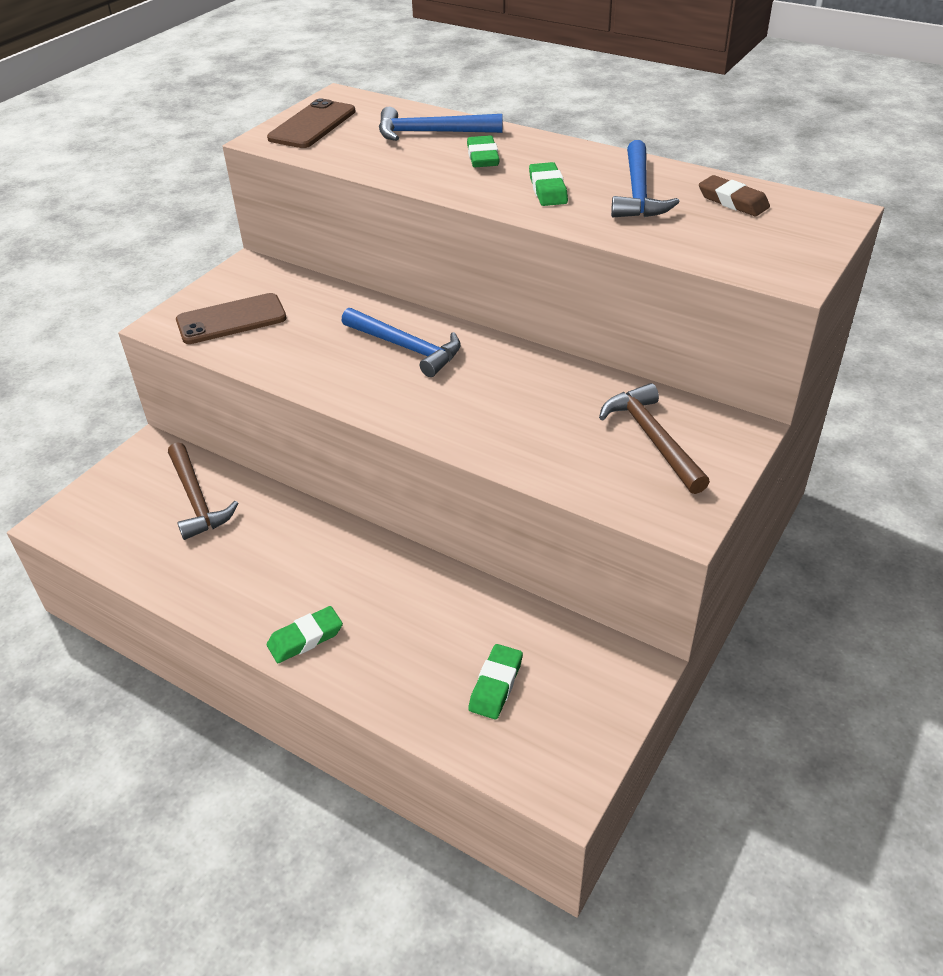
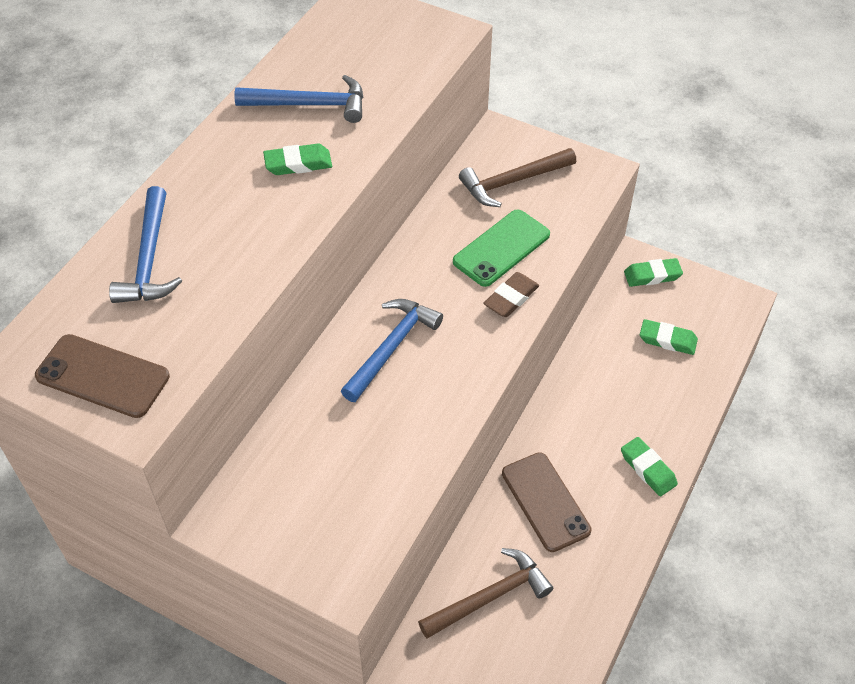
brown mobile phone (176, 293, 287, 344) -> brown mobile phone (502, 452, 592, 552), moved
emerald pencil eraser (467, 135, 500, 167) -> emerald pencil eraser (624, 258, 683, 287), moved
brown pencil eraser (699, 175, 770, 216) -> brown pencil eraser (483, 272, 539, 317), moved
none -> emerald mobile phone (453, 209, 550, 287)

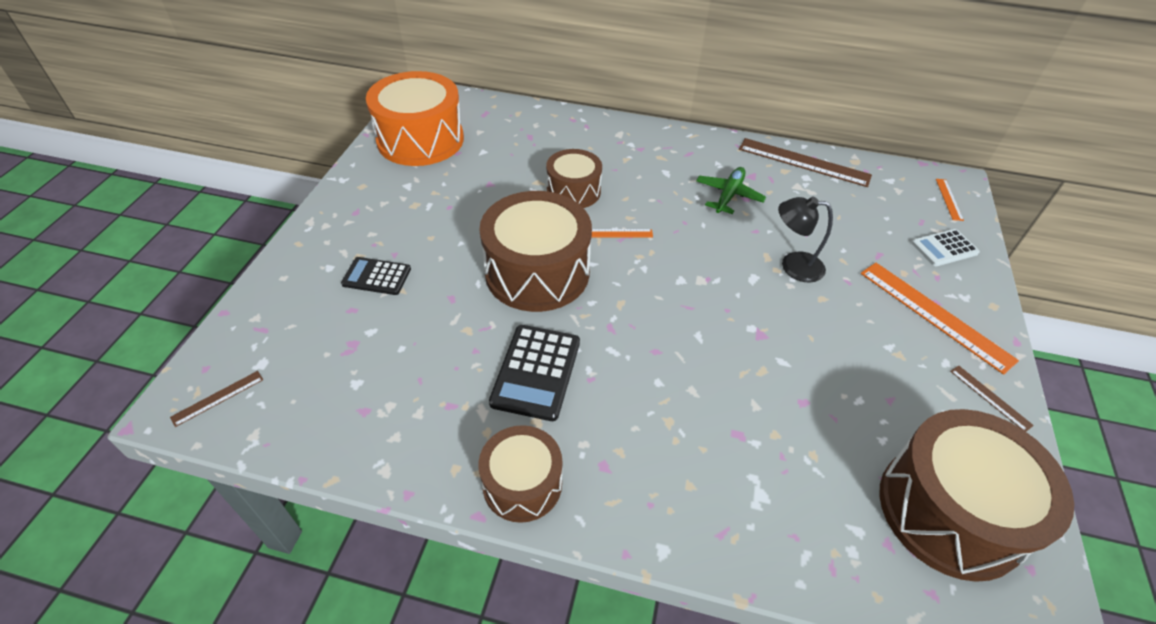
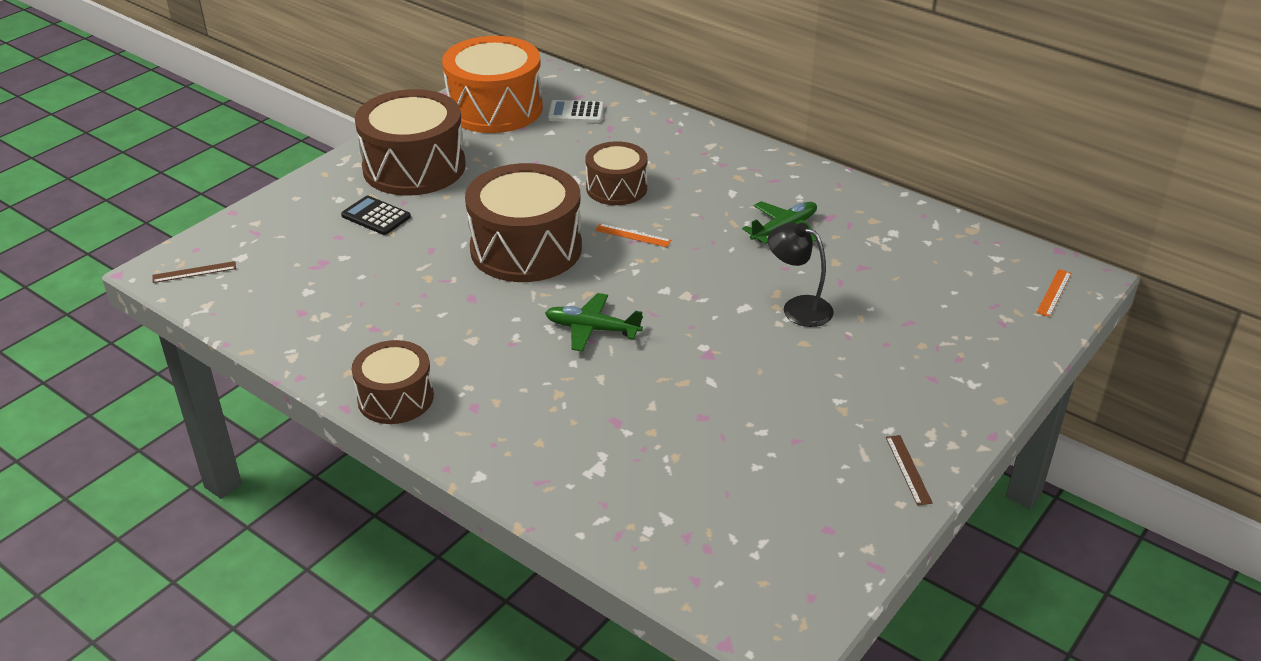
black adding machine (489, 325, 580, 421) -> none
brown measuring stick (739, 138, 872, 187) -> none
bright orange measuring stick (861, 263, 1019, 375) -> none
brown snare drum (879, 409, 1074, 582) -> brown snare drum (355, 89, 466, 196), moved
pure white adding machine (912, 229, 980, 266) -> pure white adding machine (548, 100, 604, 123), moved
none -> emerald aeroplane (545, 293, 643, 352)

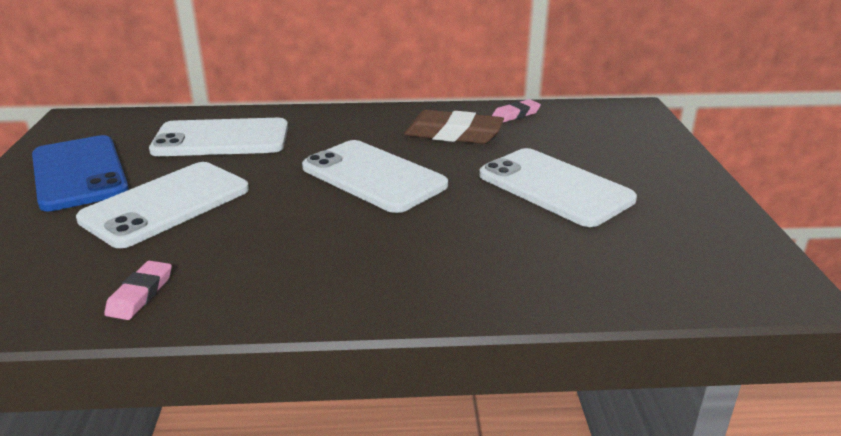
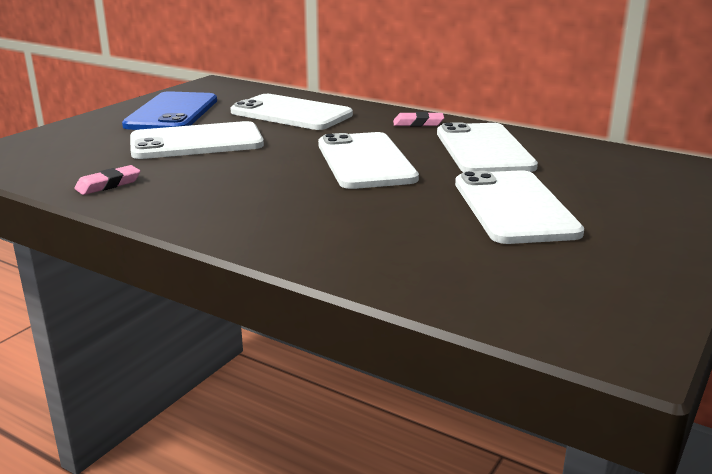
brown pencil eraser (404, 110, 504, 144) -> pure white mobile phone (437, 122, 538, 172)
pink pencil eraser (492, 99, 541, 123) -> pink pencil eraser (393, 112, 444, 126), moved

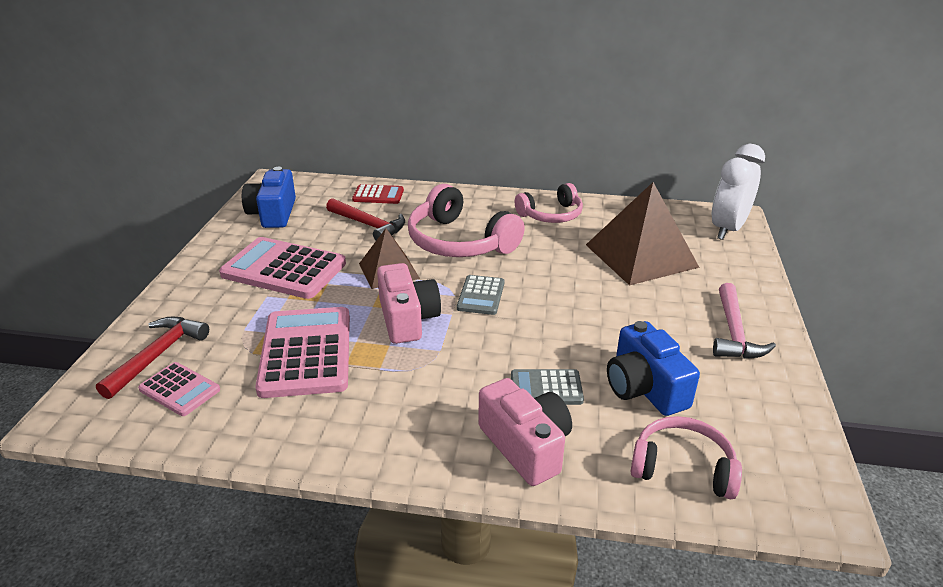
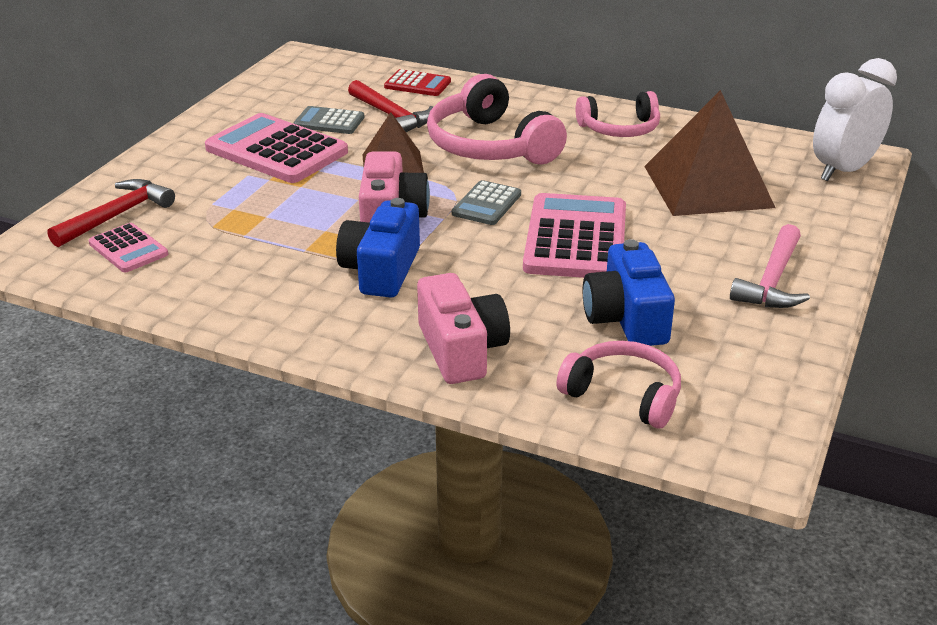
cobalt photo camera (242, 167, 296, 228) -> cobalt photo camera (336, 198, 420, 298), moved
pink adding machine (255, 307, 350, 398) -> pink adding machine (523, 193, 626, 278), moved
ash-grey adding machine (511, 369, 584, 405) -> ash-grey adding machine (293, 106, 364, 134), moved

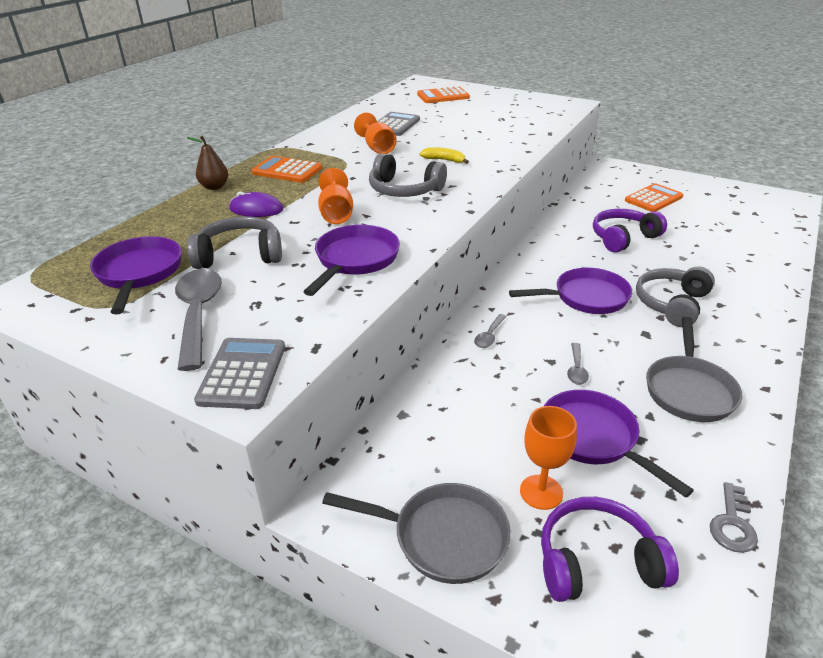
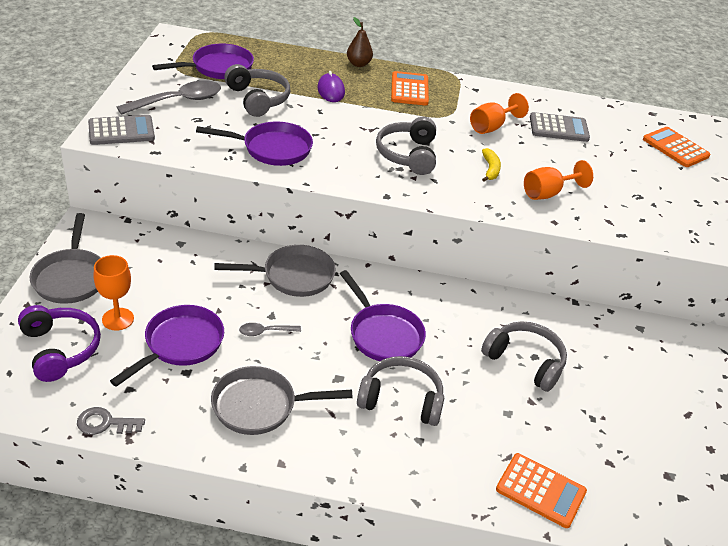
bright orange chalice (318, 168, 353, 224) -> bright orange chalice (524, 160, 593, 200), moved
ash-grey spoon (474, 314, 507, 348) -> ash-grey frying pan (214, 245, 336, 297)
purple over-ear headphones (593, 209, 667, 253) -> ash-grey over-ear headphones (481, 321, 567, 392)
bright orange adding machine (625, 183, 683, 212) -> bright orange adding machine (496, 453, 587, 528), moved

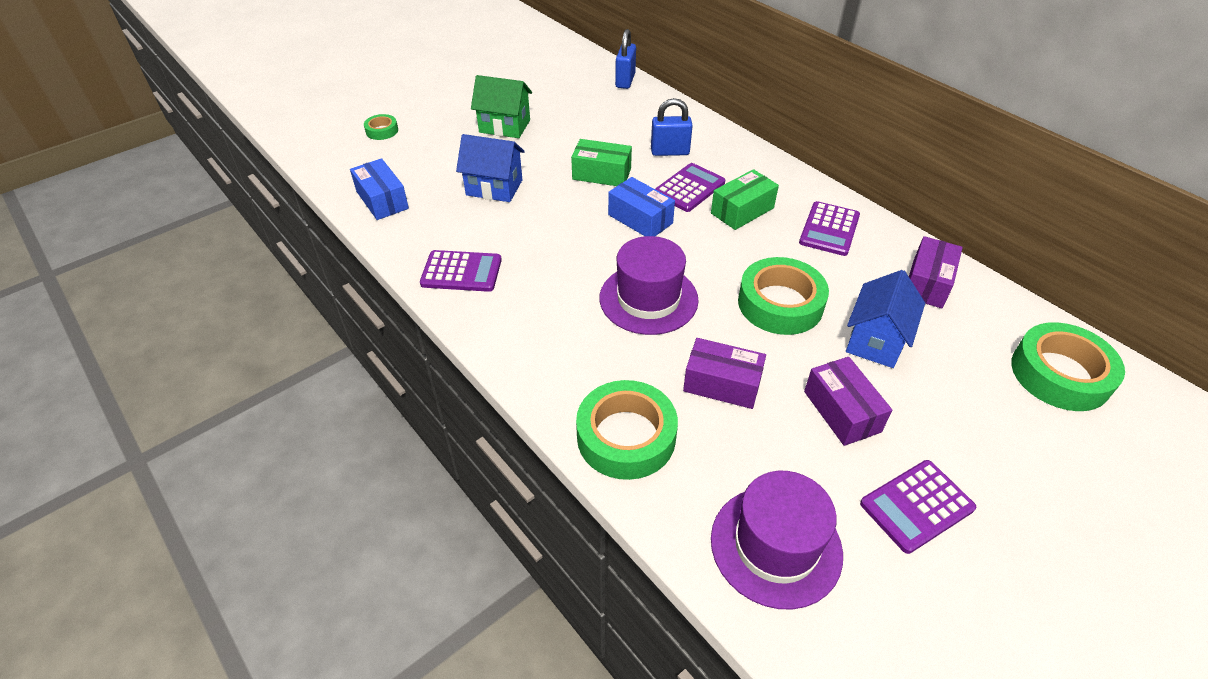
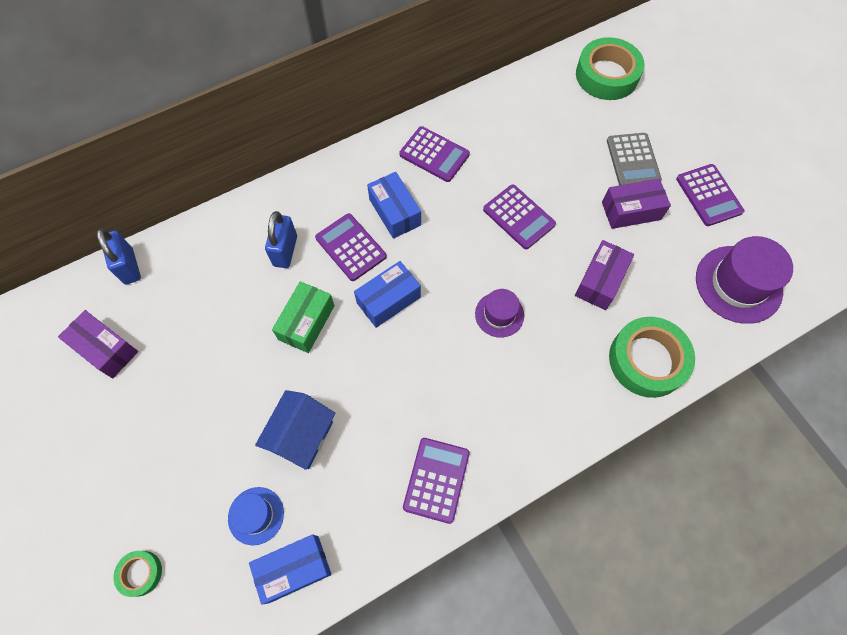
emerald house (471, 75, 532, 138) -> none
purple tall hat (600, 236, 699, 335) -> purple tall hat (475, 289, 524, 338), x0.56
cobalt lock (615, 29, 636, 89) -> cobalt lock (97, 228, 141, 285), 45 degrees clockwise
emerald box (711, 169, 779, 230) -> cobalt box (367, 172, 421, 239)
emerald sticky tape (738, 257, 829, 335) -> purple adding machine (483, 184, 556, 249)
cobalt house (846, 270, 925, 368) -> none
purple box (909, 236, 963, 308) -> purple box (58, 310, 138, 379), moved
none -> cobalt tall hat (228, 487, 284, 545)
none -> ash-grey adding machine (607, 133, 662, 185)

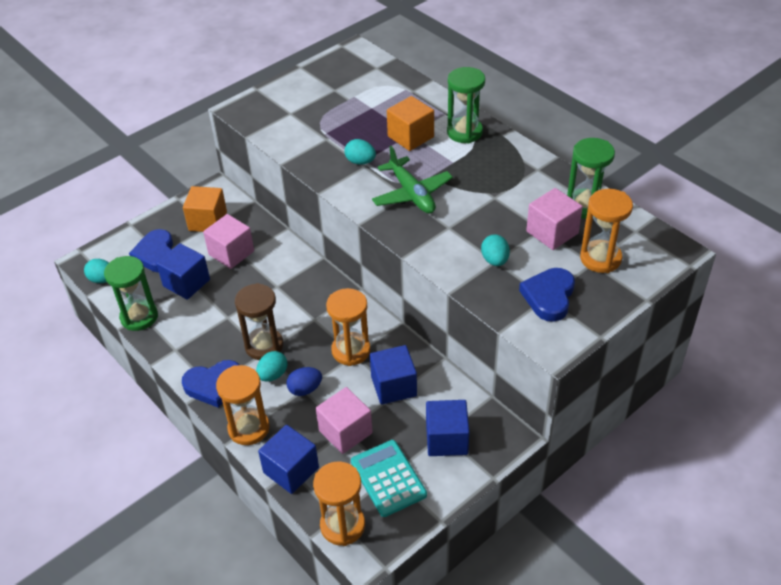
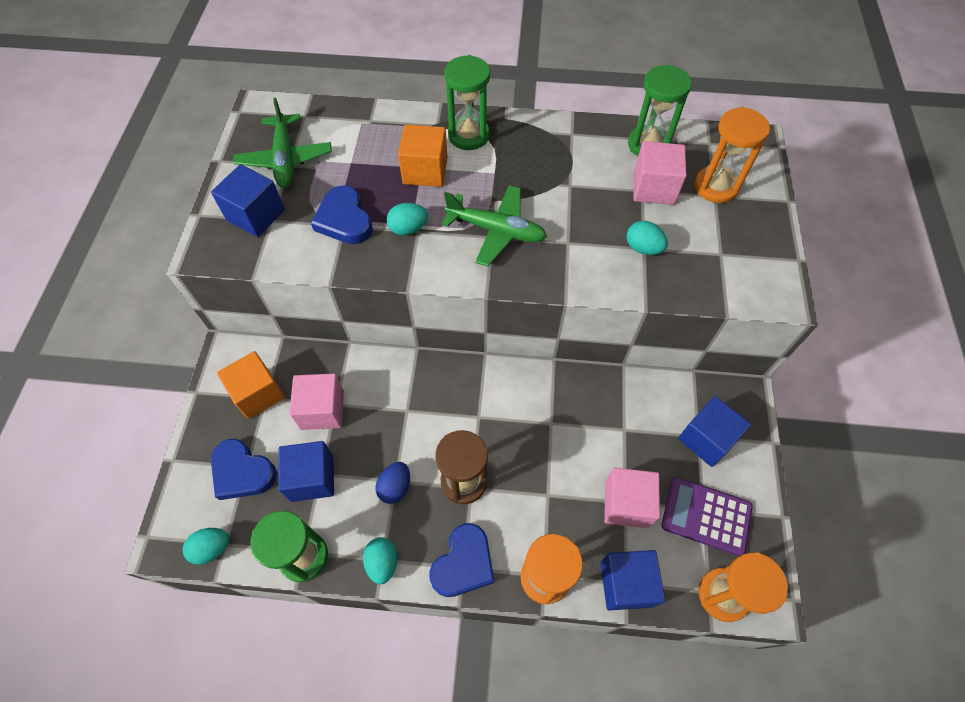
turquoise egg (256, 351, 288, 382) -> turquoise egg (363, 537, 397, 584), moved
cobalt egg (286, 367, 322, 396) -> cobalt egg (376, 462, 410, 504), moved
bright orange sand timer (326, 288, 371, 366) -> none
turquoise adding machine (351, 440, 427, 517) -> purple adding machine (661, 477, 753, 556)
cobalt solid cube (370, 345, 417, 405) -> cobalt solid cube (211, 164, 285, 237), moved
cobalt heart shape (519, 268, 575, 322) -> cobalt heart shape (311, 185, 373, 244), moved
none -> emerald aeroplane (234, 98, 332, 188)

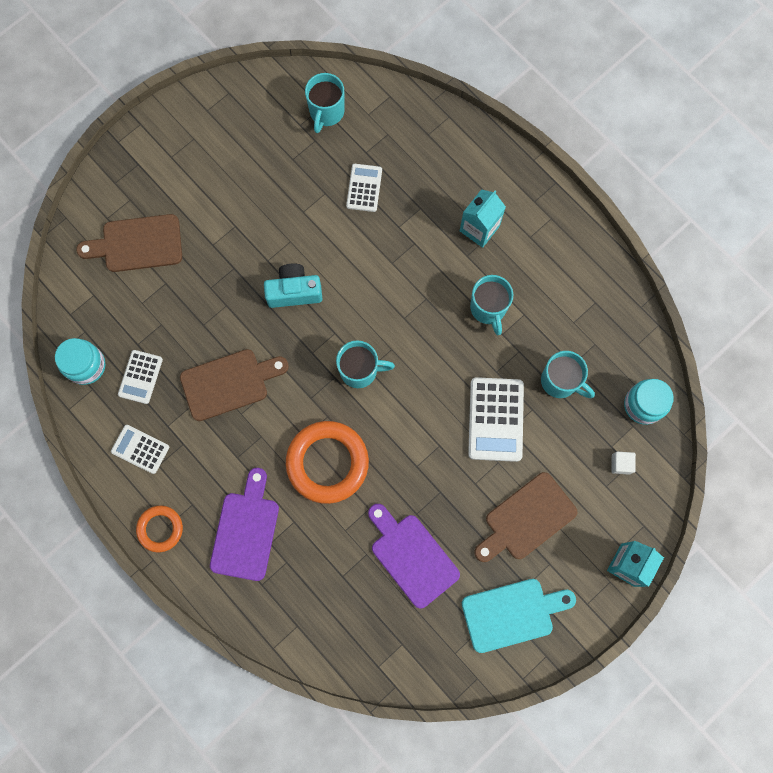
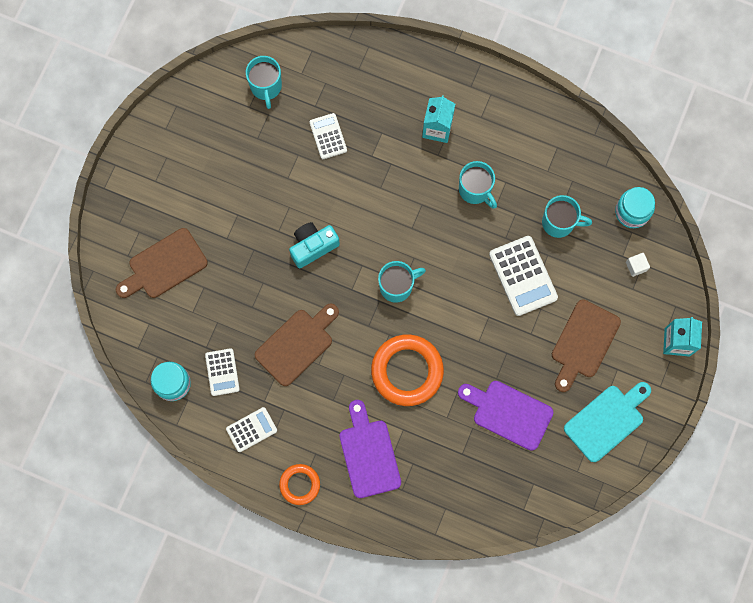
pure white adding machine (111, 425, 169, 474) -> pure white adding machine (226, 407, 277, 452), 150 degrees clockwise

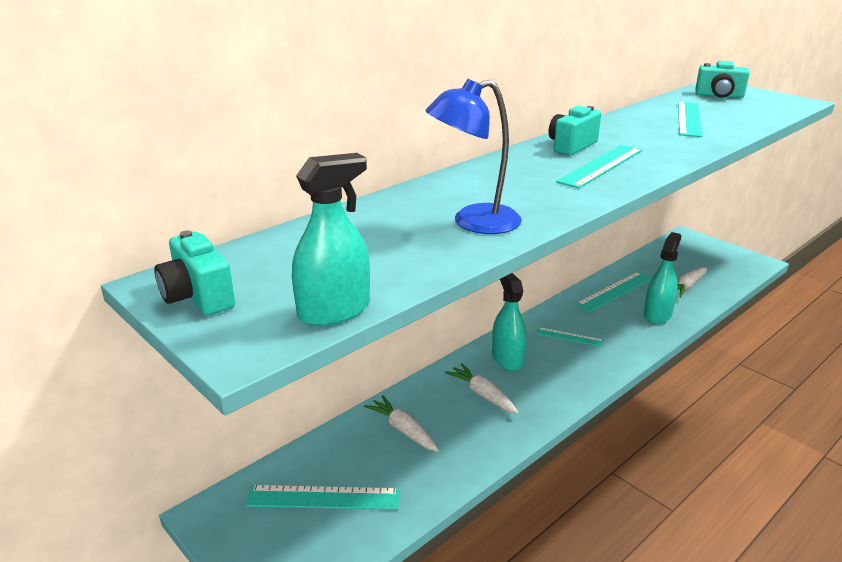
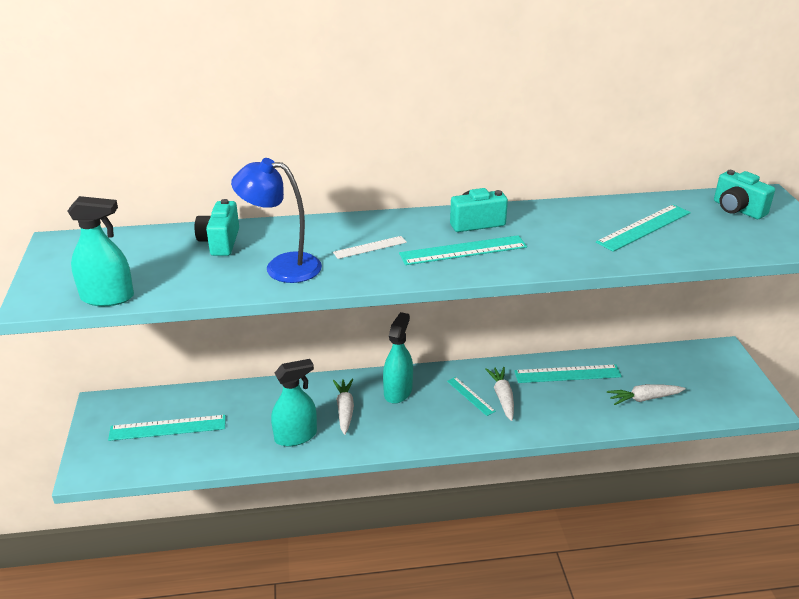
turquoise photo camera (154, 231, 235, 315) -> turquoise photo camera (195, 199, 239, 256), moved
turquoise measuring stick (245, 485, 400, 510) -> turquoise measuring stick (108, 415, 226, 441), 45 degrees counterclockwise
pure white carrot (364, 395, 438, 452) -> pure white carrot (485, 367, 514, 421), moved
turquoise sprayer (644, 232, 681, 324) -> turquoise sprayer (271, 359, 317, 447), moved
none -> pure white measuring stick (333, 236, 407, 259)

